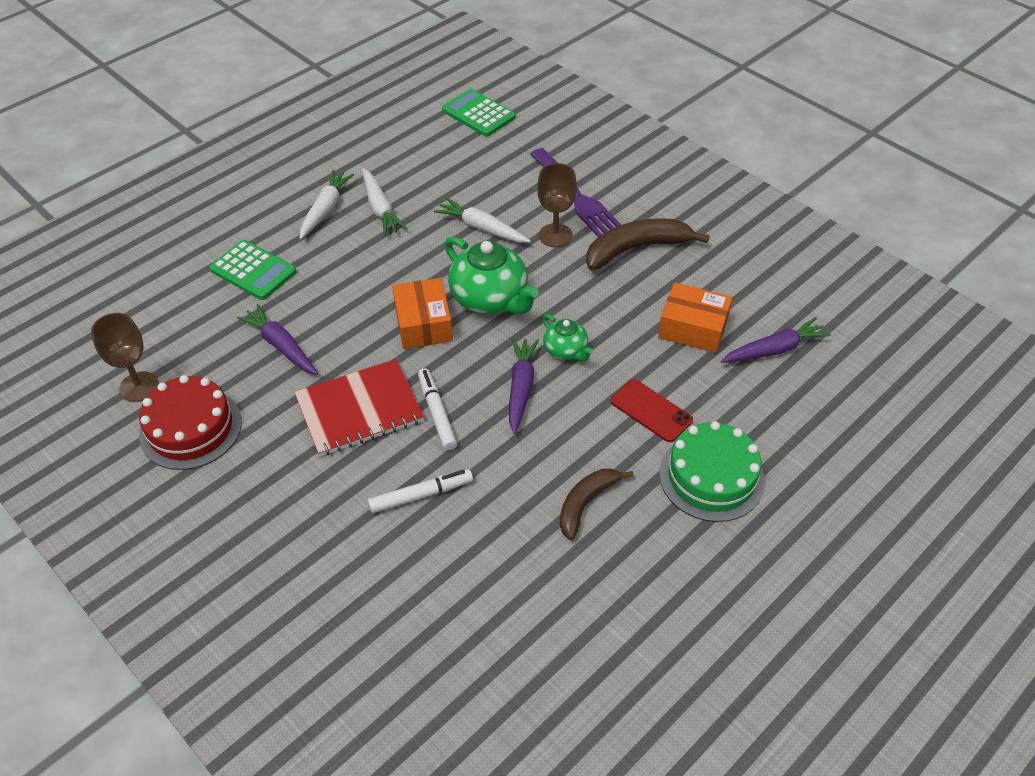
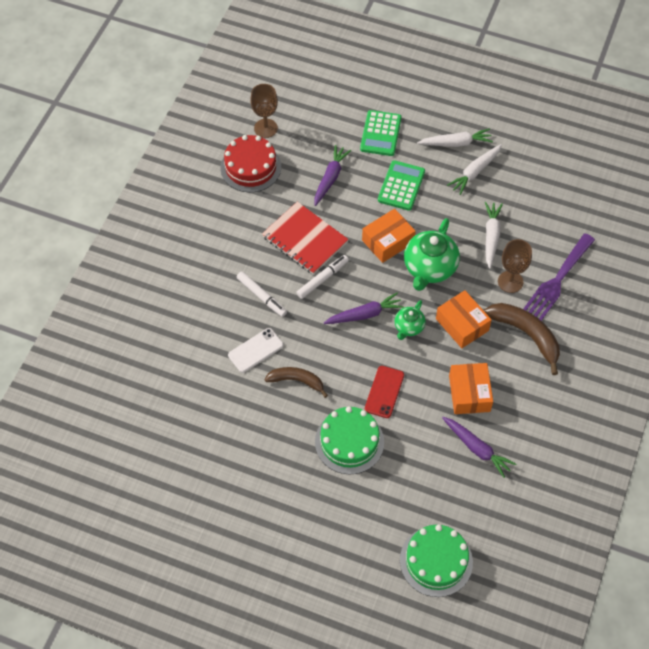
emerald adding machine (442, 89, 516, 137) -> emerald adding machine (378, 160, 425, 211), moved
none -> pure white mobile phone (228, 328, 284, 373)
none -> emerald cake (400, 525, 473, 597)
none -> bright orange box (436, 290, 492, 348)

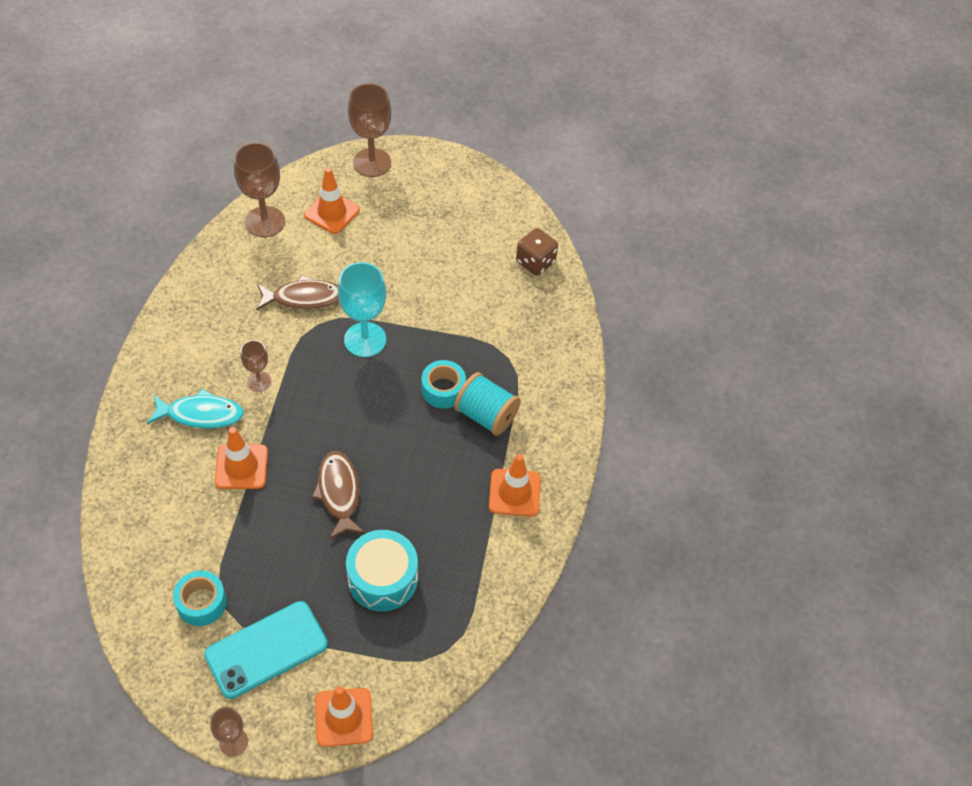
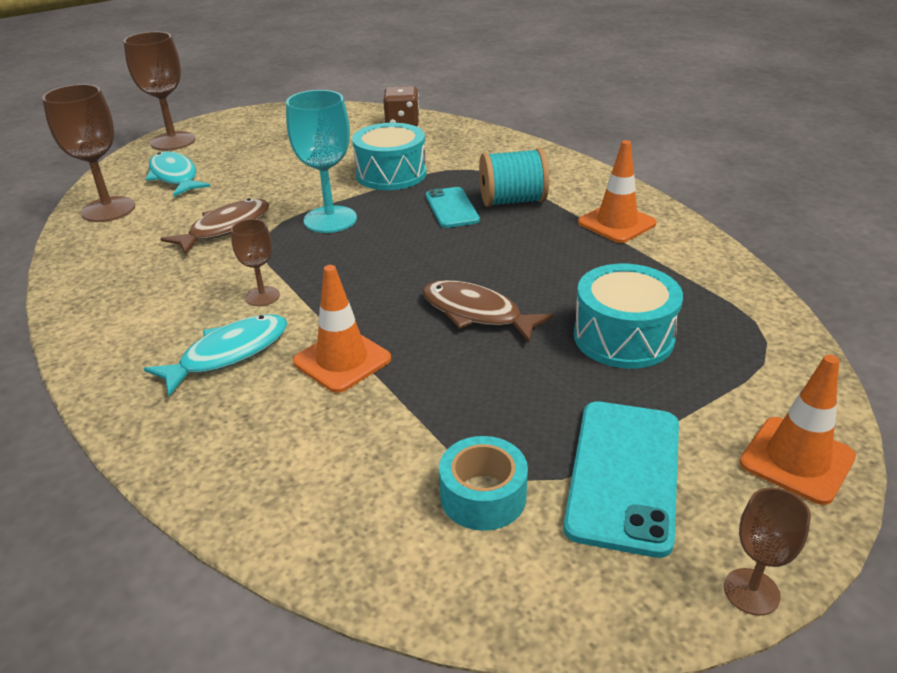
bright orange traffic cone (304, 167, 360, 234) -> turquoise fish (146, 151, 211, 197)
turquoise sticky tape (422, 360, 466, 409) -> turquoise mobile phone (426, 187, 480, 228)
none -> turquoise snare drum (352, 123, 427, 190)

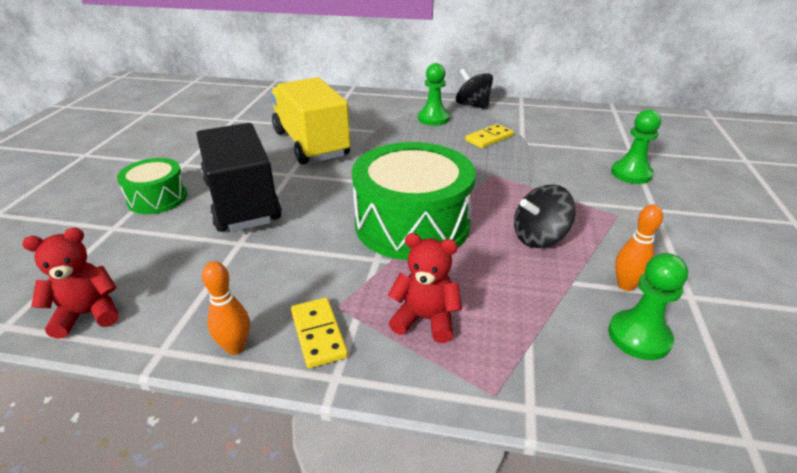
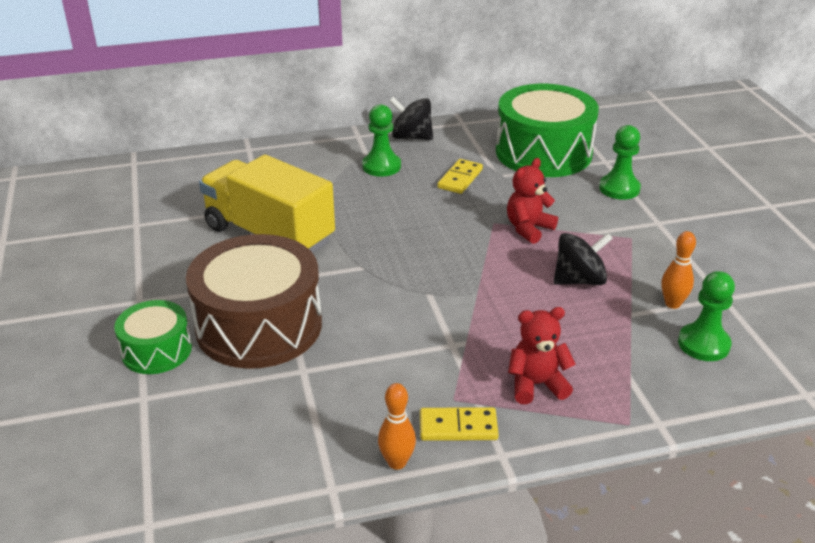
red stuffed bear (22, 228, 118, 339) -> red stuffed bear (507, 158, 558, 244), moved
black toy truck (196, 123, 282, 232) -> brown snare drum (186, 234, 322, 369)
bright yellow domino tile (291, 298, 348, 368) -> bright yellow domino tile (420, 407, 499, 441), 45 degrees counterclockwise
emerald snare drum (352, 142, 476, 260) -> emerald snare drum (496, 84, 599, 177), moved
black spinning top (514, 185, 576, 248) -> black spinning top (554, 233, 613, 285), 150 degrees counterclockwise

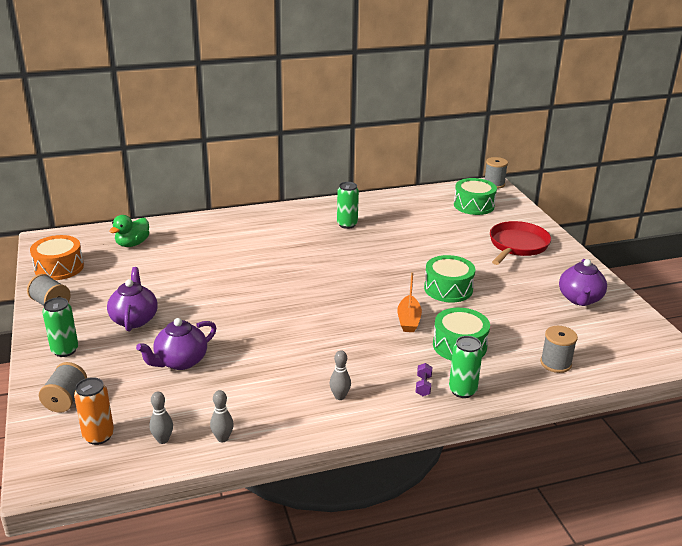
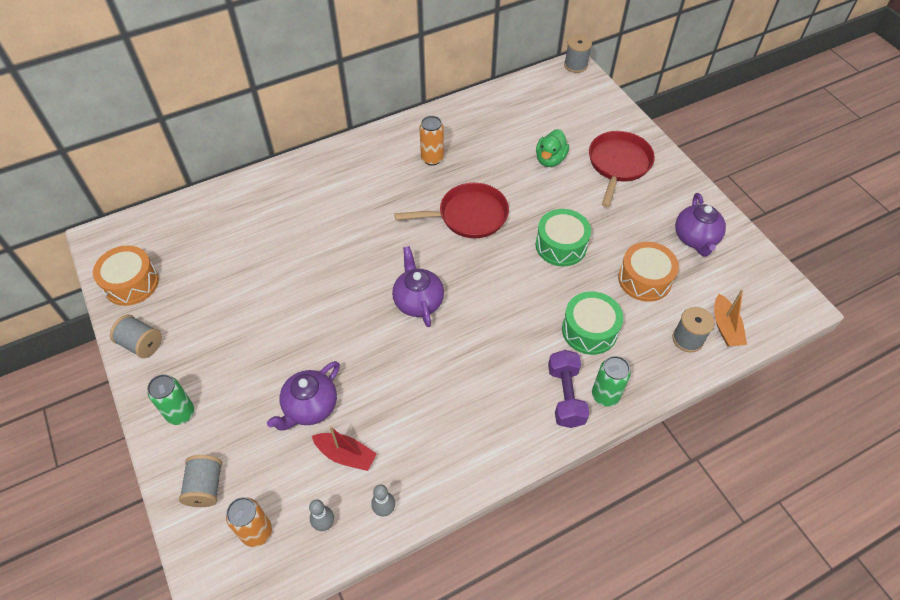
purple china teapot (107, 267, 158, 332) -> purple china teapot (392, 246, 444, 327), moved
emerald duck (109, 215, 149, 247) -> emerald duck (536, 129, 569, 167), moved
ash-grey skittle (329, 350, 351, 400) -> none
emerald soda can (337, 182, 359, 229) -> bright orange soda can (420, 116, 444, 166)
bright orange boat (397, 272, 422, 332) -> bright orange boat (714, 289, 747, 347), moved
purple free weight (416, 363, 432, 396) -> purple free weight (548, 350, 589, 428), x1.98
emerald snare drum (454, 178, 497, 215) -> none
none -> red boat (312, 426, 377, 471)
none -> red frying pan (394, 183, 509, 238)
none -> bright orange snare drum (618, 242, 679, 302)

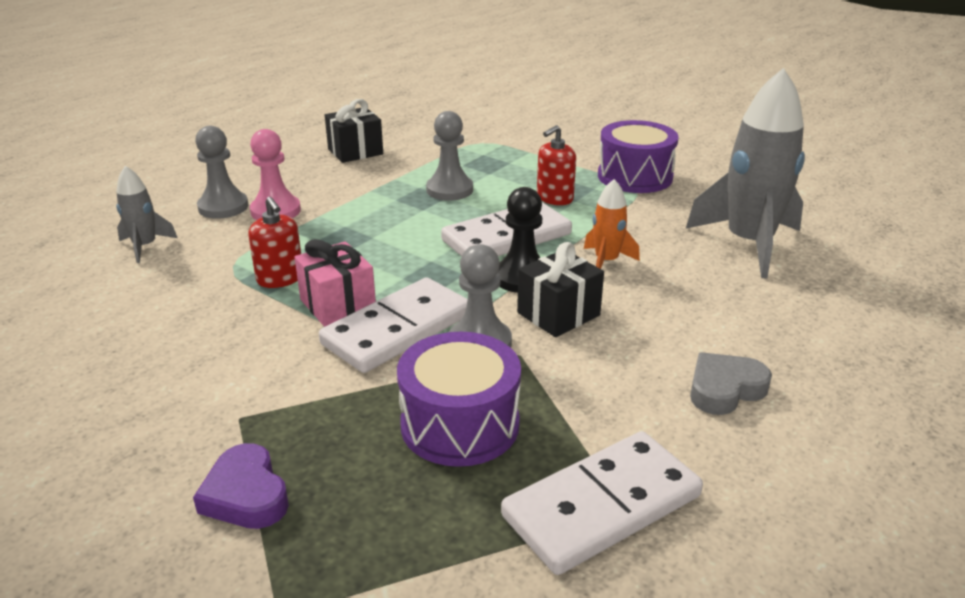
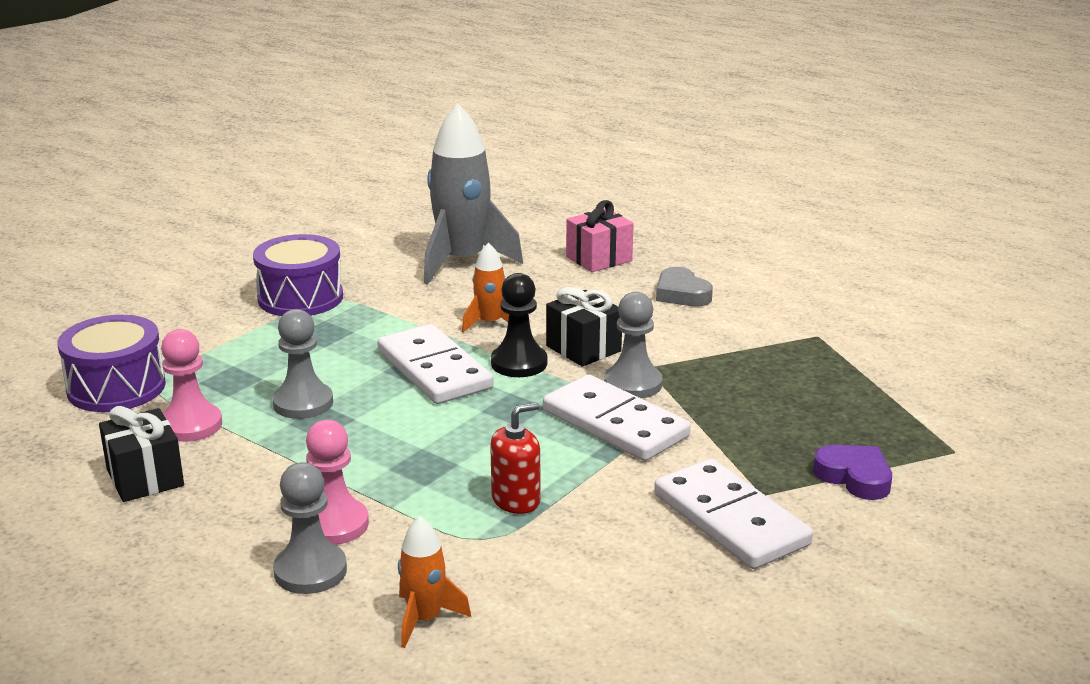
ash-grey toy rocket (116, 166, 177, 263) -> bright orange toy rocket (398, 516, 471, 648)
purple heart shape (193, 443, 289, 529) -> purple heart shape (813, 445, 892, 500), 105 degrees counterclockwise
pink wrapped gift (294, 239, 376, 327) -> pink wrapped gift (566, 200, 634, 272), moved
purple snare drum (397, 332, 521, 467) -> purple snare drum (57, 315, 166, 412), moved
pure white domino tile (501, 431, 703, 575) -> pure white domino tile (654, 458, 813, 569), moved
red soap pump (537, 125, 576, 205) -> none
none -> pink chess pawn (161, 329, 222, 442)

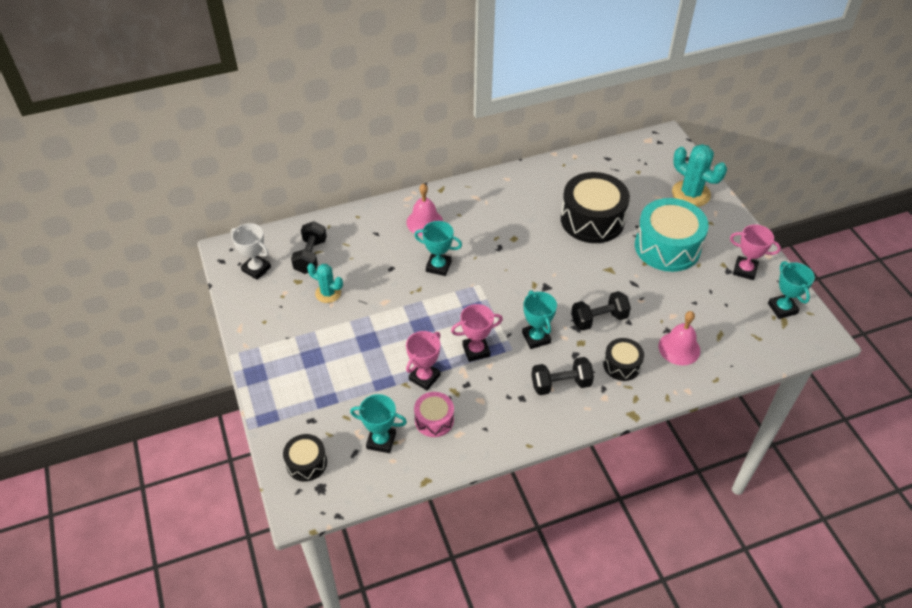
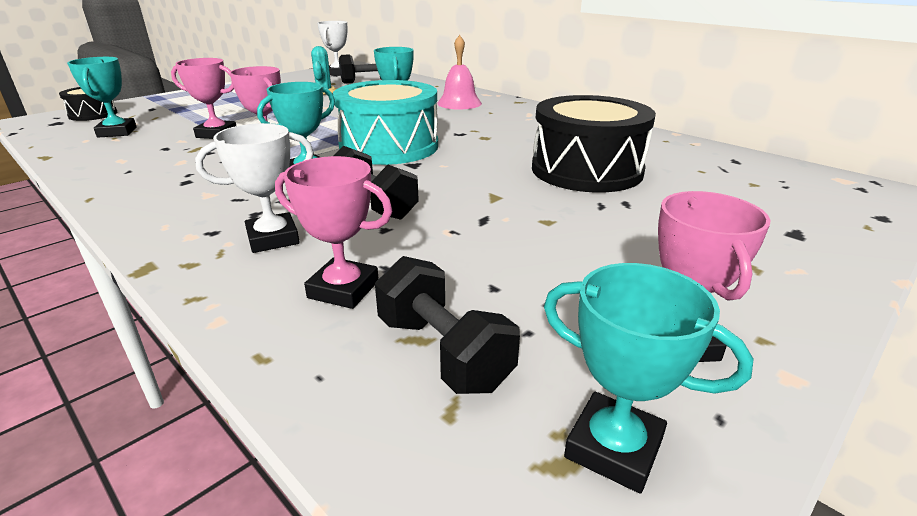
pink snare drum (414, 392, 454, 437) -> none
black free weight (531, 357, 594, 395) -> black free weight (375, 256, 520, 394), moved
black snare drum (603, 338, 644, 381) -> pure white prize cup (195, 123, 314, 253)
turquoise snare drum (635, 198, 709, 272) -> turquoise snare drum (333, 80, 438, 165), moved
pink hand bell (659, 311, 700, 365) -> pink prize cup (275, 156, 392, 309)
turquoise cactus (672, 144, 727, 207) -> none
turquoise prize cup (768, 261, 815, 319) -> turquoise prize cup (544, 263, 754, 494), 75 degrees clockwise

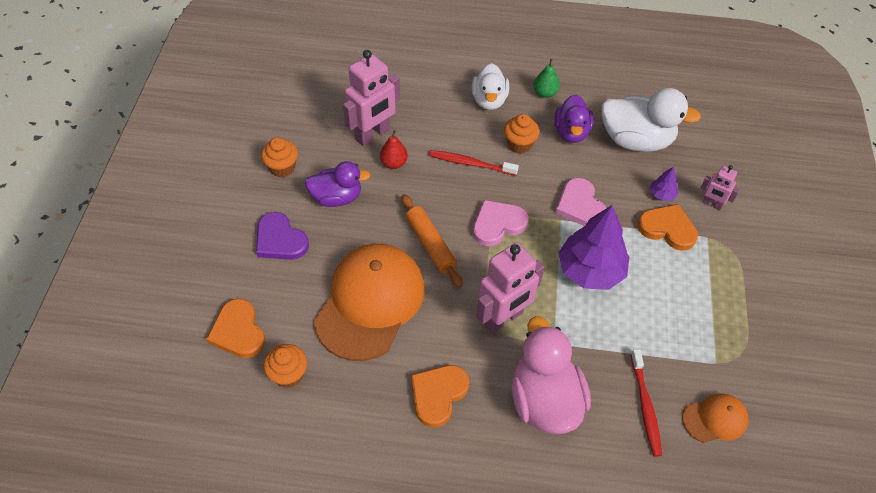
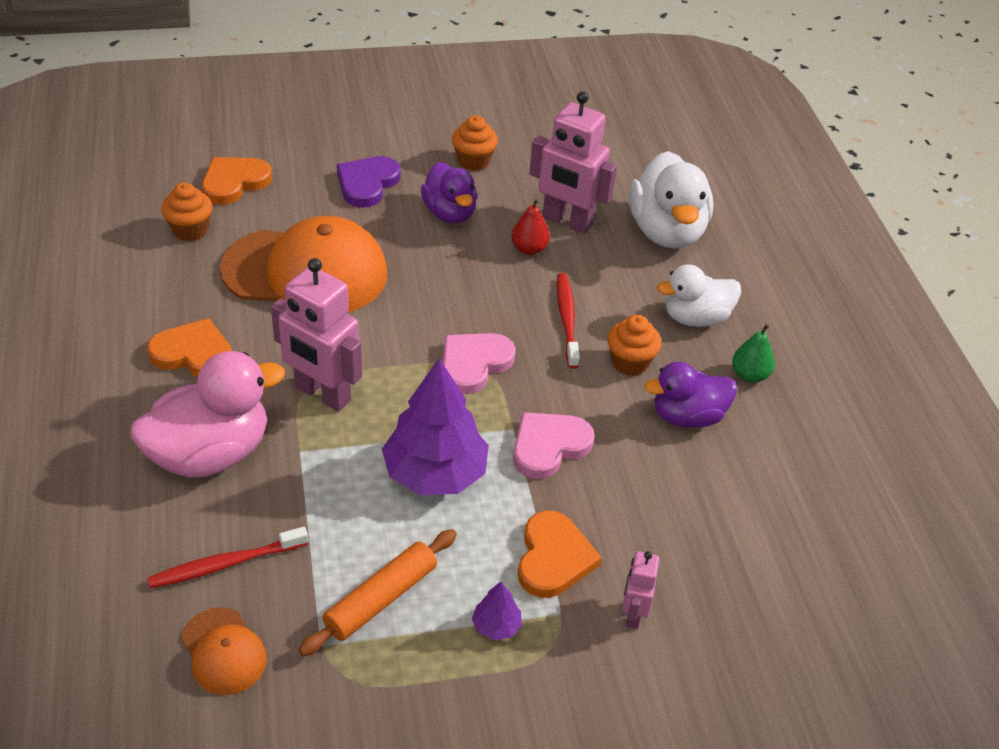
bright orange rolling pin (401, 194, 463, 288) -> bright orange rolling pin (298, 529, 457, 656), moved
pink heart shape (473, 200, 528, 246) -> pink heart shape (443, 333, 516, 394), 90 degrees counterclockwise
pure white duck (601, 88, 701, 152) -> pure white duck (629, 151, 713, 248), moved
purple toy tree (650, 166, 678, 201) -> purple toy tree (472, 581, 522, 640), moved

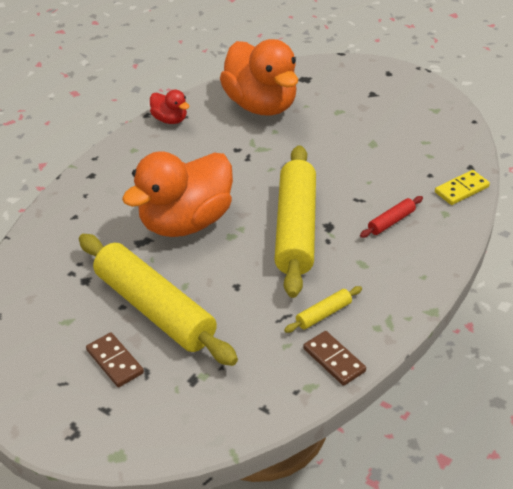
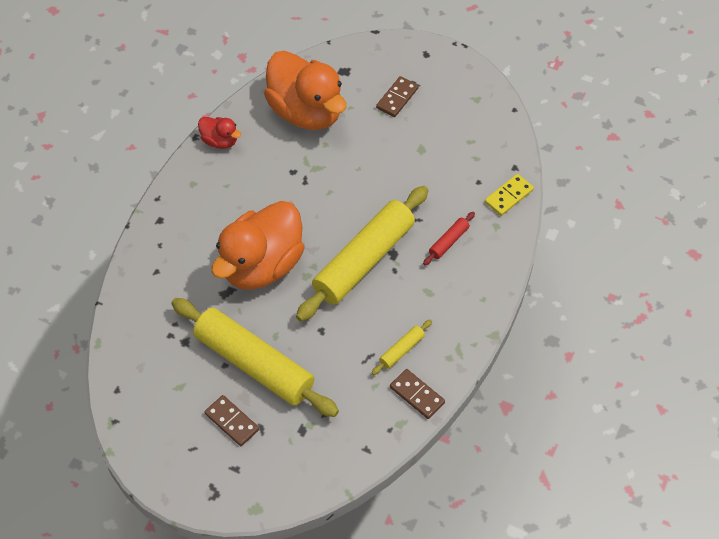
bright yellow rolling pin (274, 145, 316, 298) -> bright yellow rolling pin (296, 186, 428, 321), 45 degrees clockwise
none -> brown domino tile (376, 76, 419, 117)

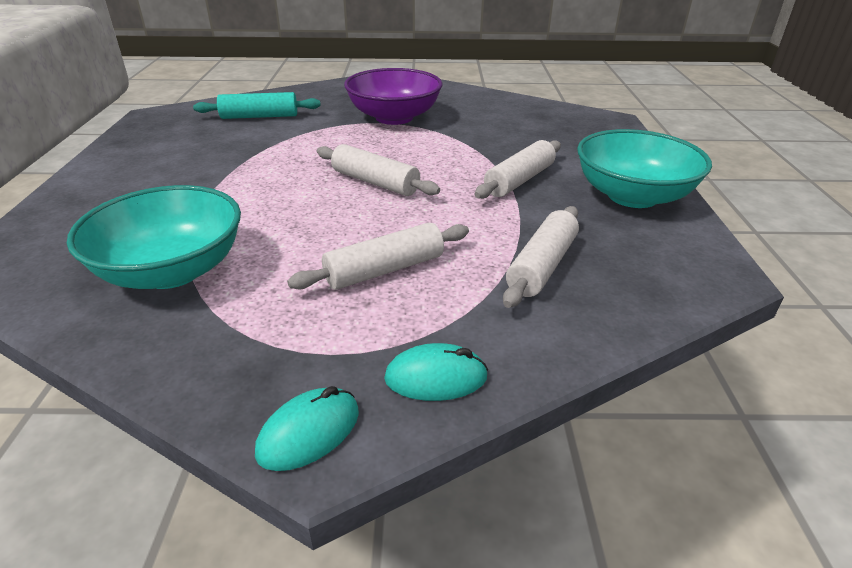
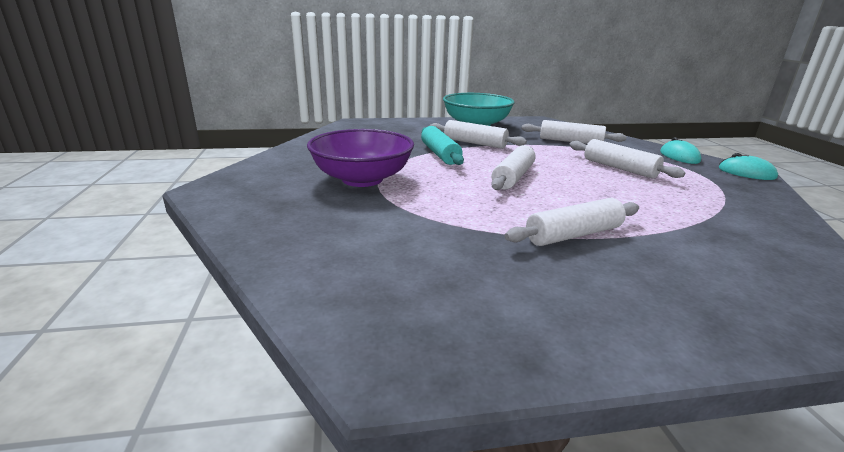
turquoise bowl (67, 185, 241, 289) -> none
turquoise rolling pin (193, 92, 321, 119) -> turquoise rolling pin (421, 126, 464, 165), moved
none -> pure white rolling pin (505, 198, 639, 246)

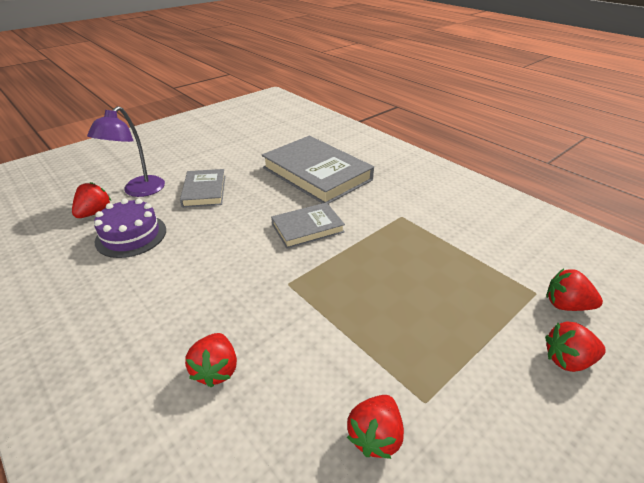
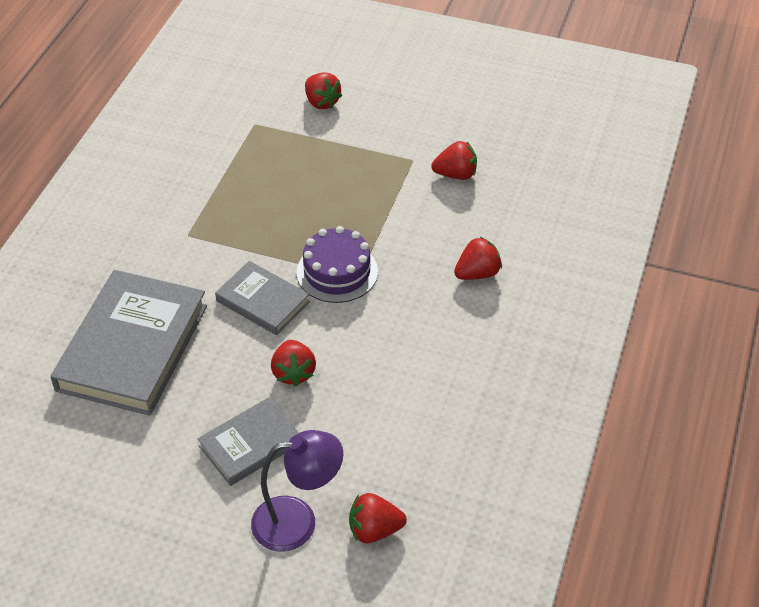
purple cake (94, 199, 166, 258) -> purple cake (296, 226, 378, 303), moved
red strawberry (546, 269, 603, 311) -> red strawberry (271, 340, 316, 387), moved

